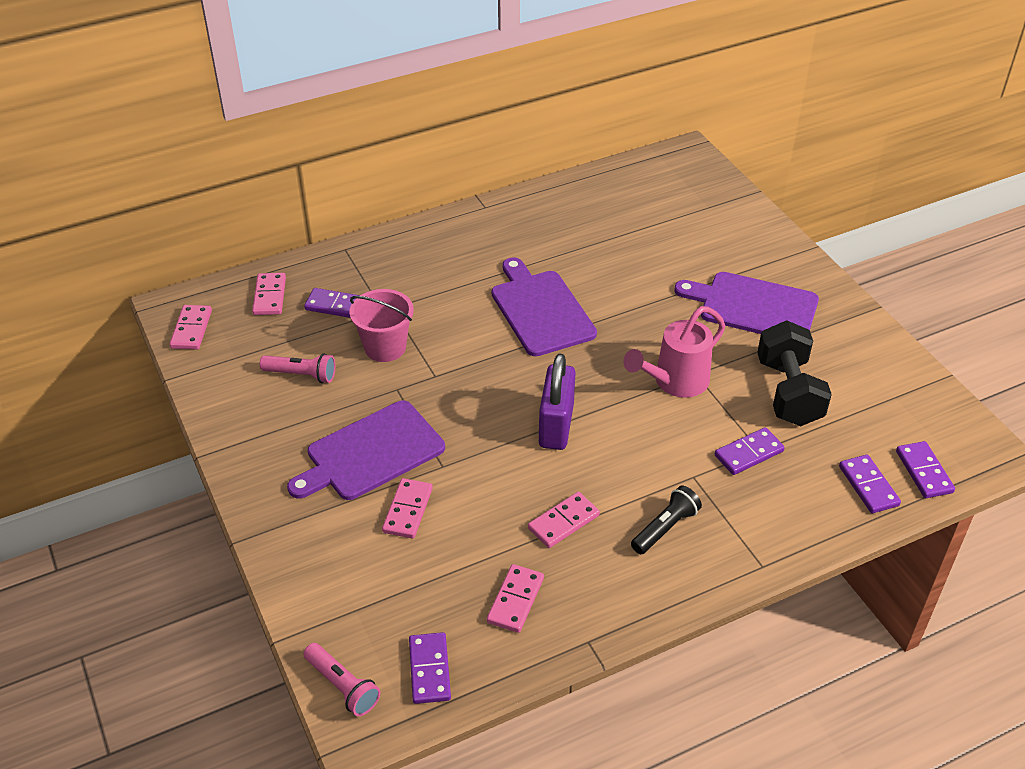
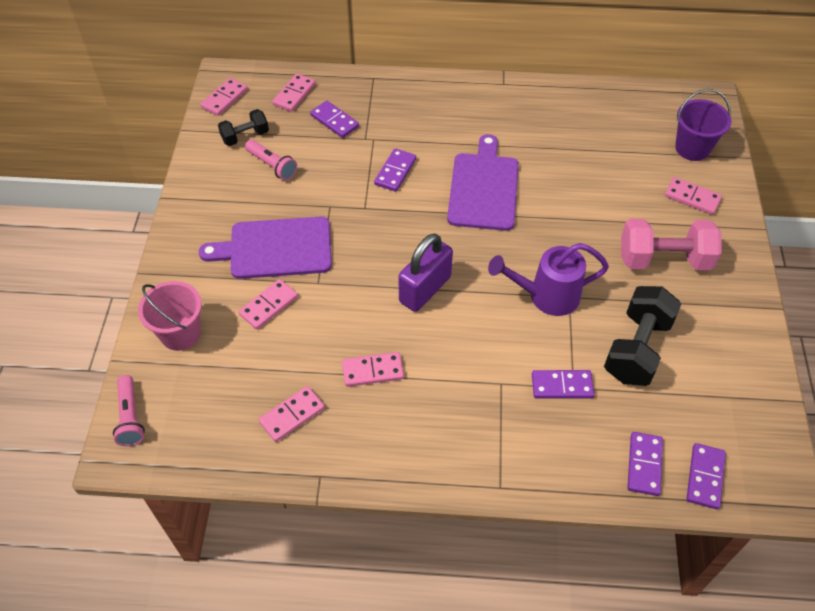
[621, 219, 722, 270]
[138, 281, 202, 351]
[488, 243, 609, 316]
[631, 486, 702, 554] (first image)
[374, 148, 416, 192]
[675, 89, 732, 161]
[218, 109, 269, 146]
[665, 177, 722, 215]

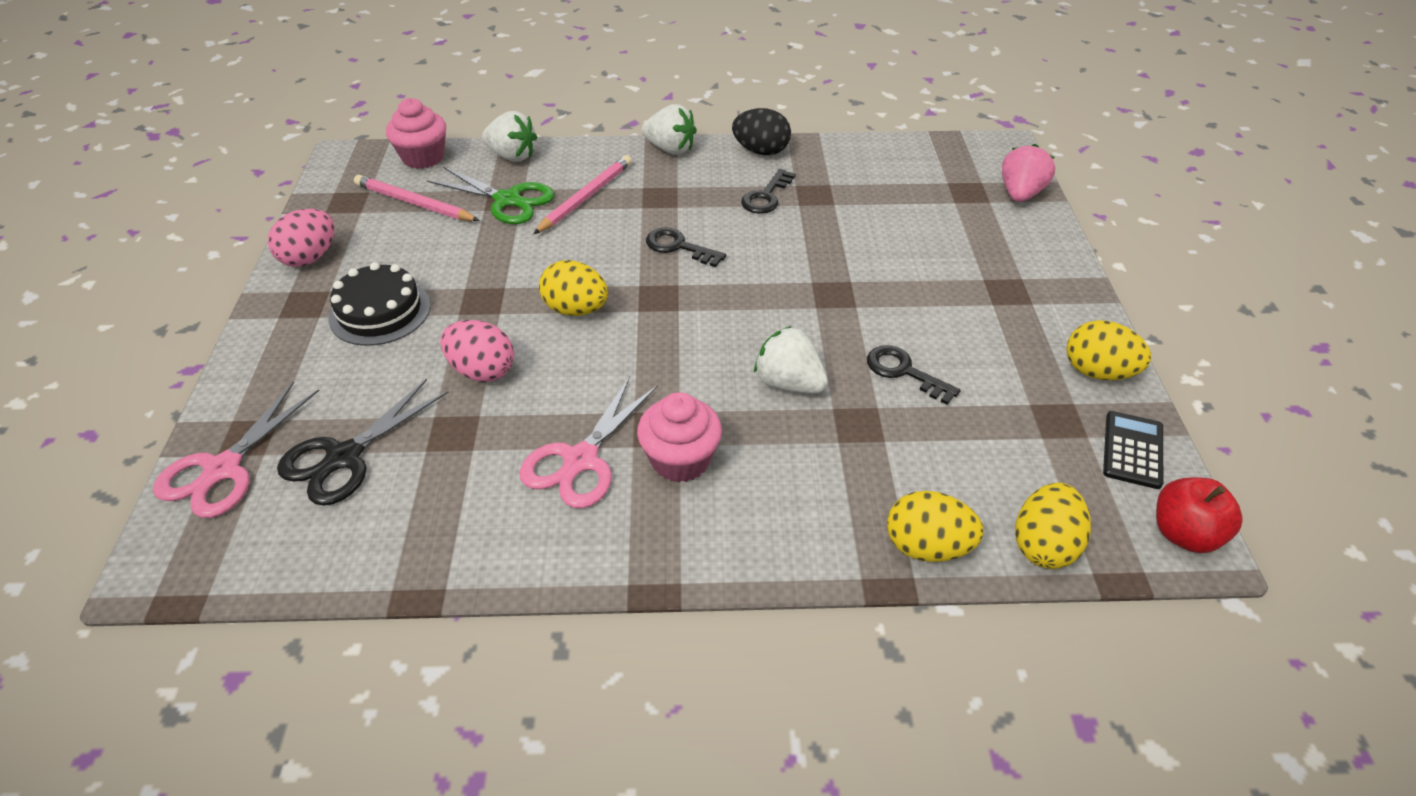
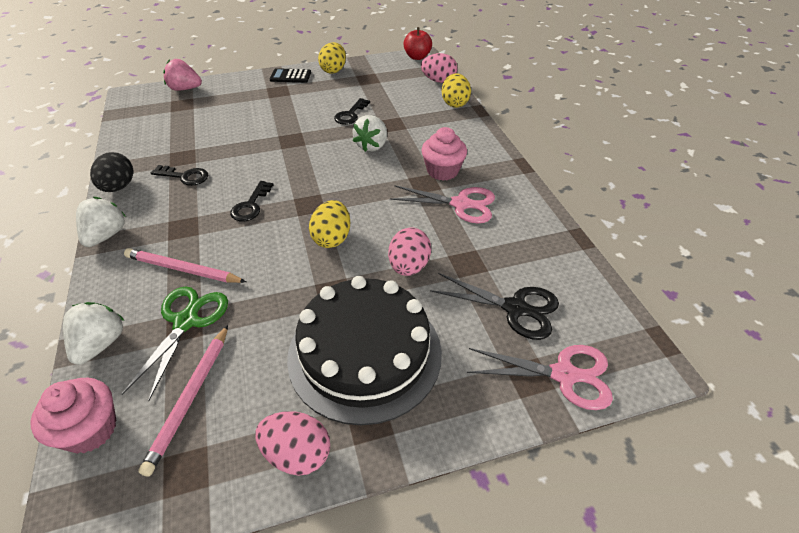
[287, 276, 442, 425]
[270, 68, 311, 83]
[421, 53, 457, 83]

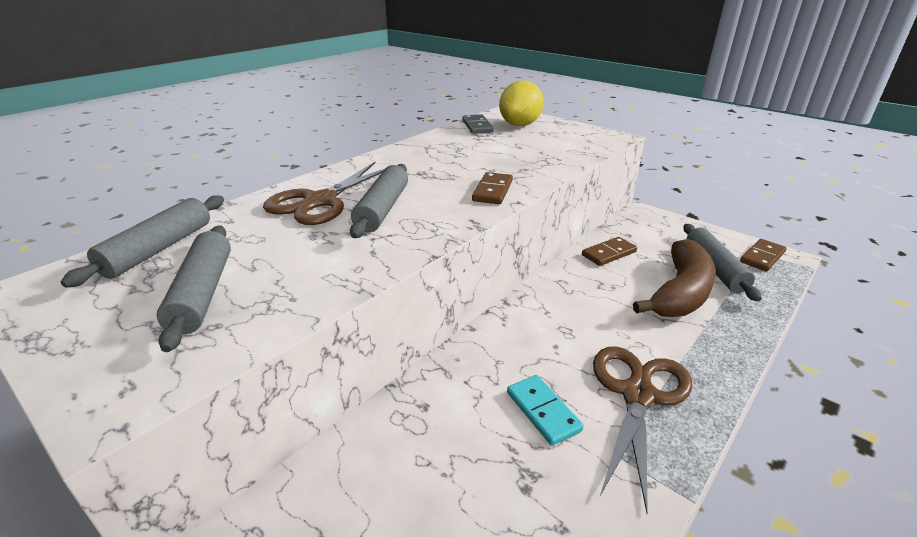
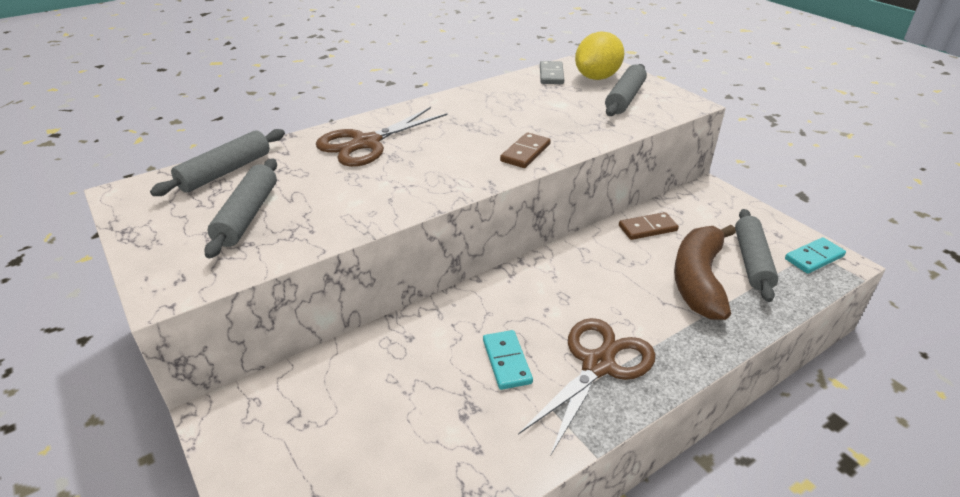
[605, 64, 647, 116]
[674, 225, 736, 320]
[785, 237, 846, 274]

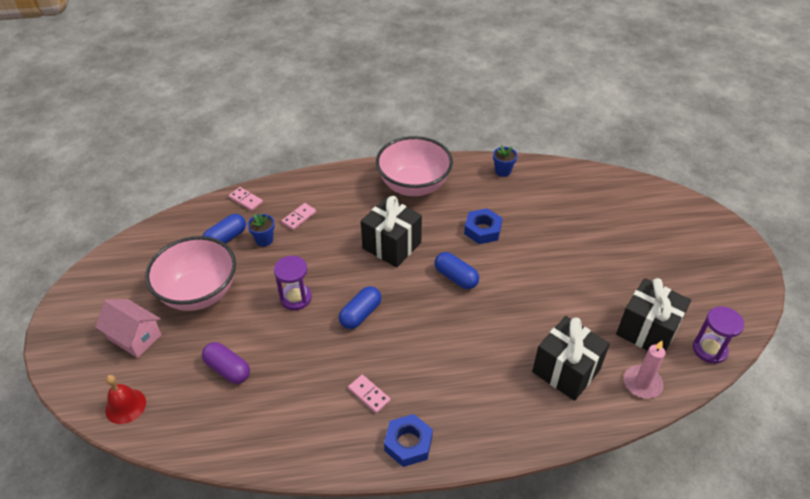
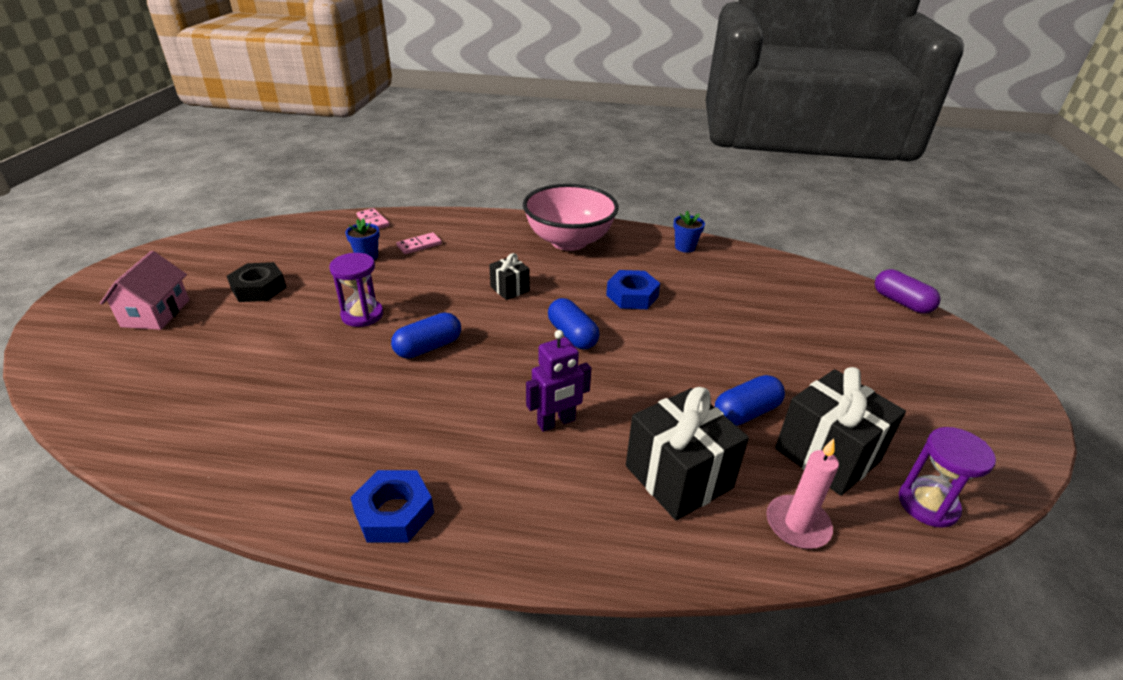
[489, 253, 530, 300]
[715, 375, 785, 426]
[227, 262, 287, 302]
[100, 251, 189, 330]
[875, 269, 941, 314]
[105, 375, 146, 424] (first image)
[348, 375, 390, 413] (first image)
[526, 330, 591, 432]

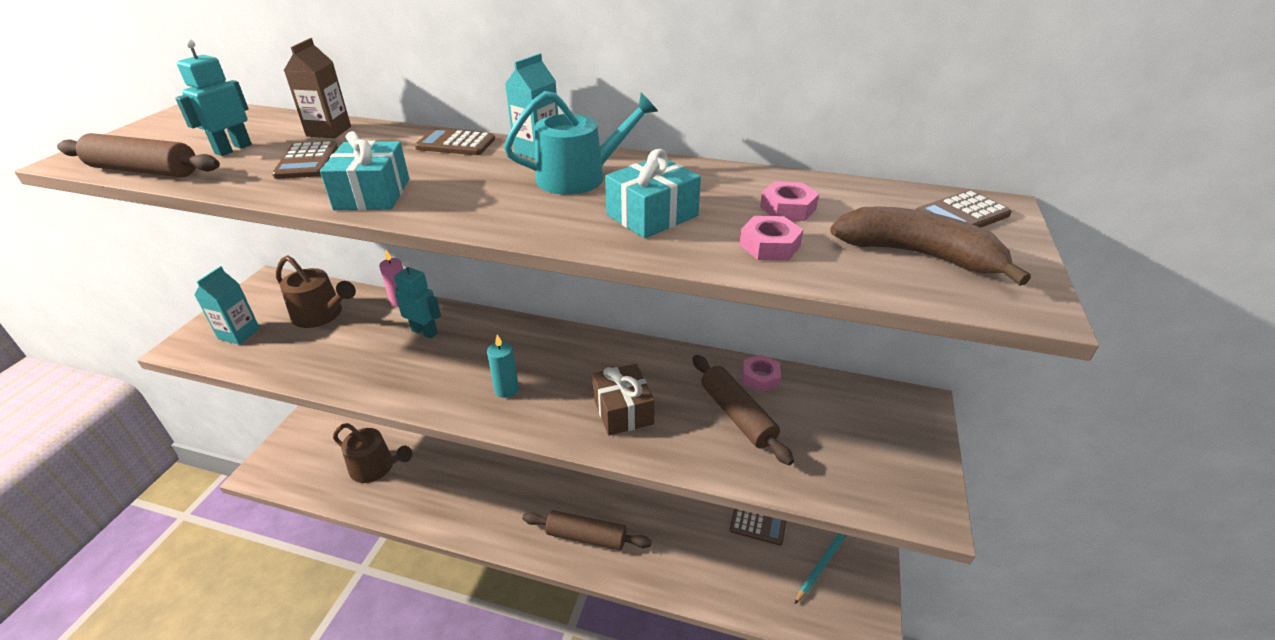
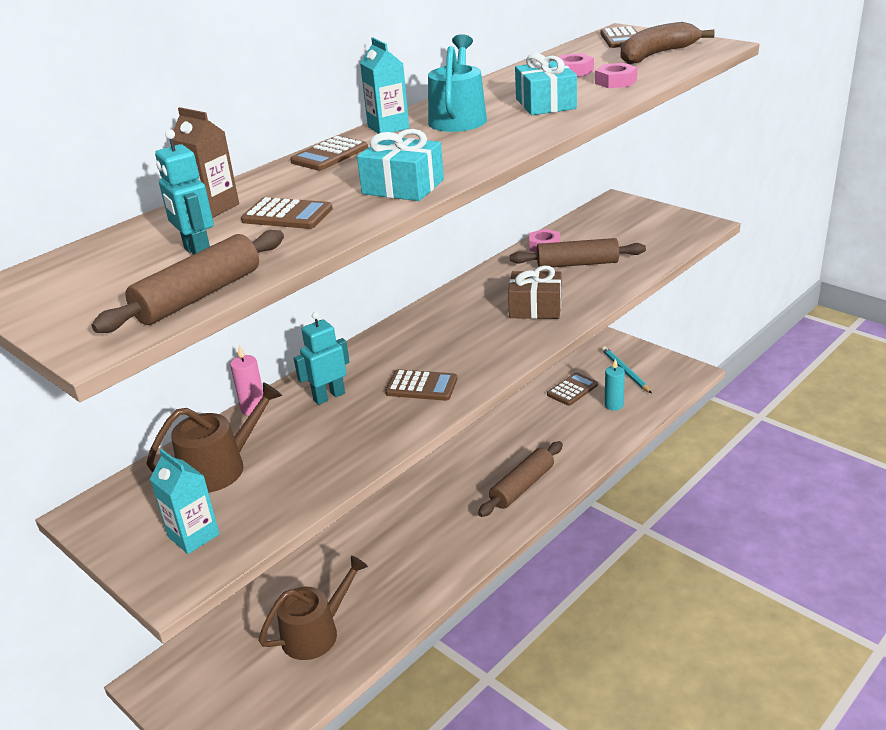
[605, 358, 625, 411]
[385, 369, 457, 401]

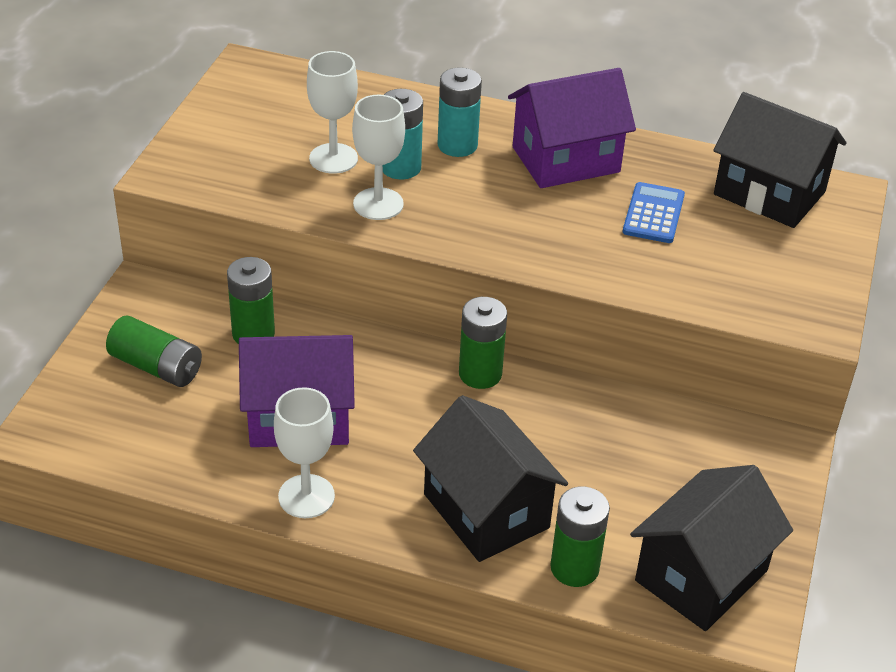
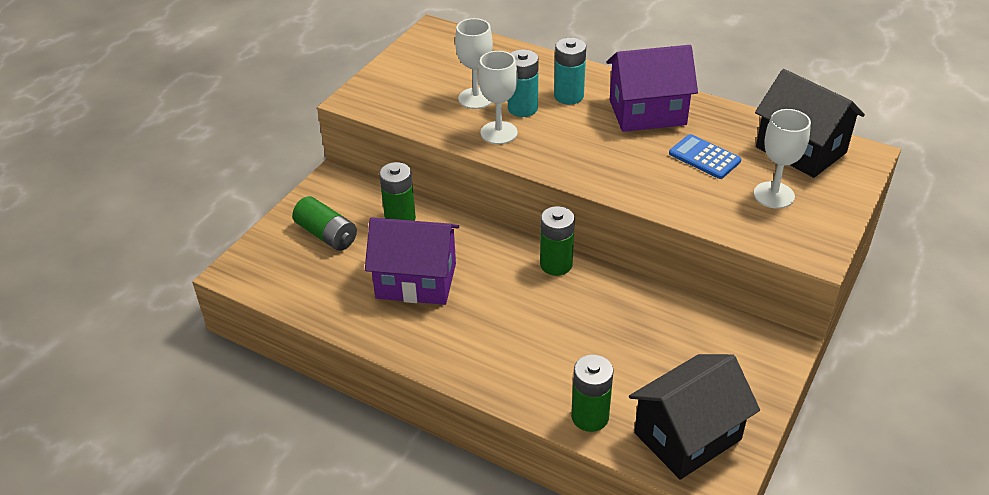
[669, 134, 741, 179]
[754, 109, 811, 209]
[413, 395, 568, 562] (first image)

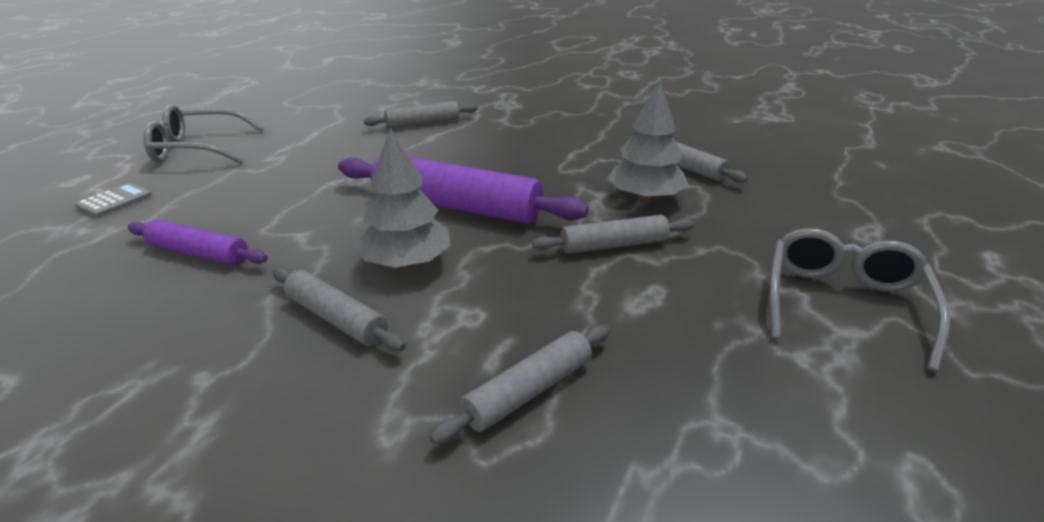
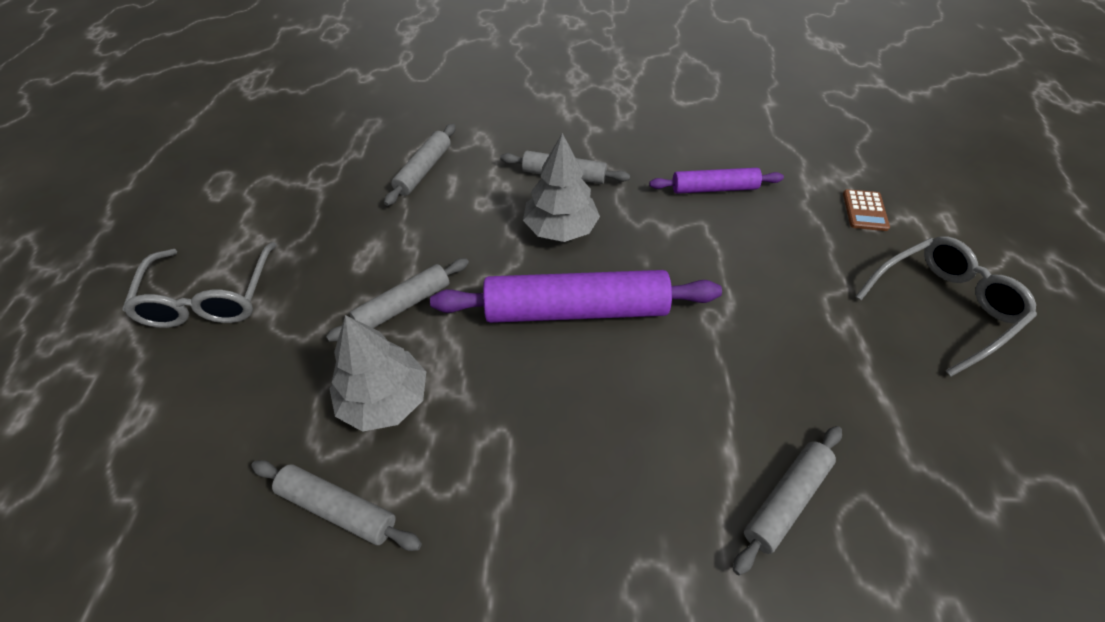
[843, 189, 890, 231]

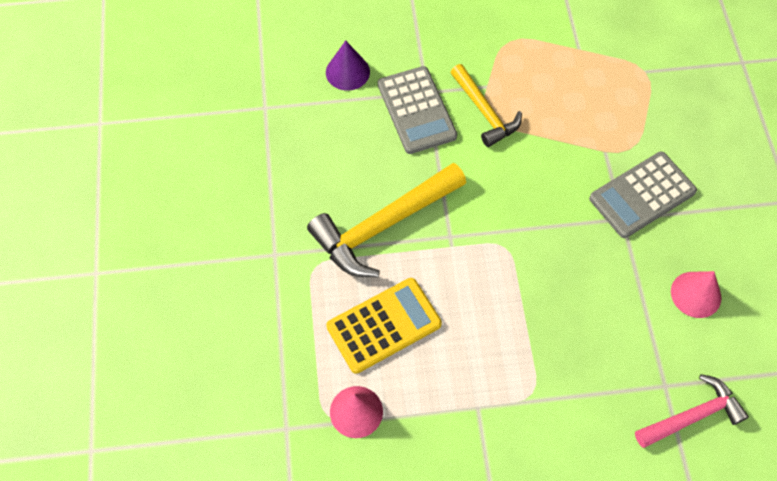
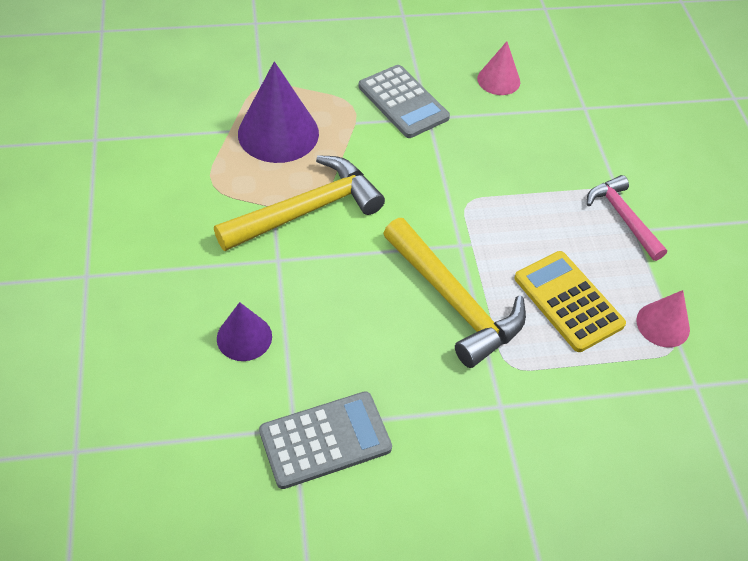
[214, 155, 385, 251]
[259, 391, 392, 489]
[587, 175, 667, 261]
[238, 61, 319, 163]

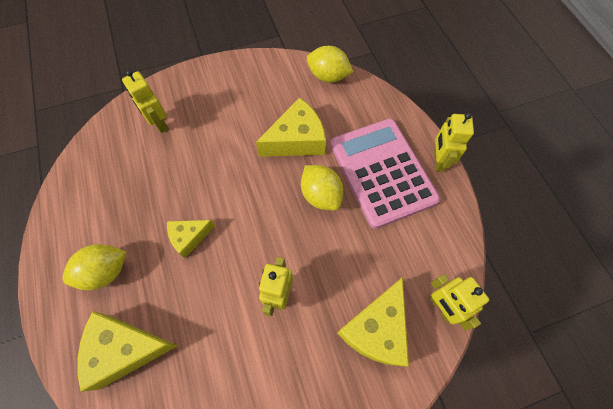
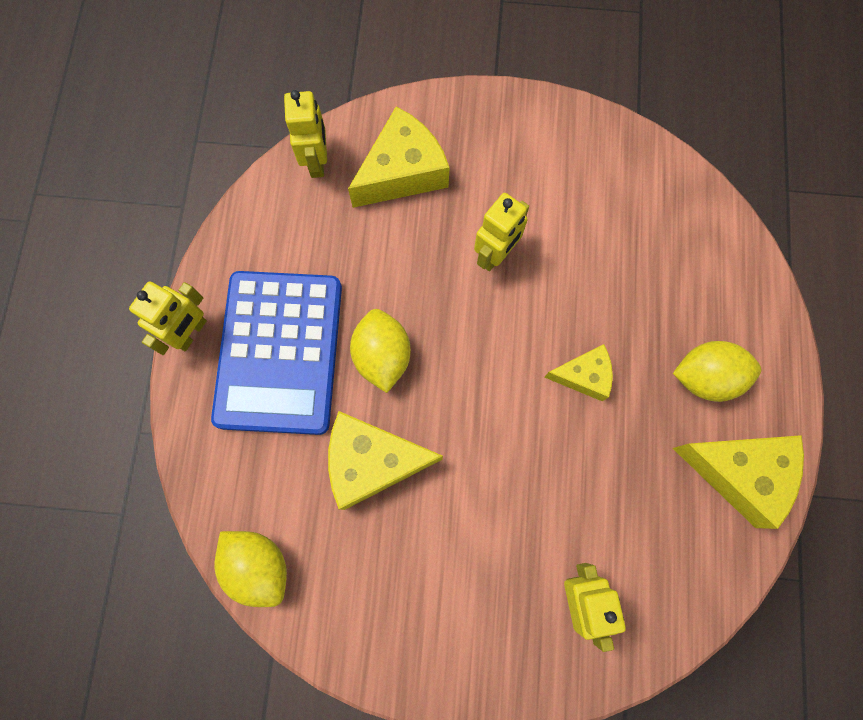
[211, 271, 342, 435]
[672, 435, 804, 529]

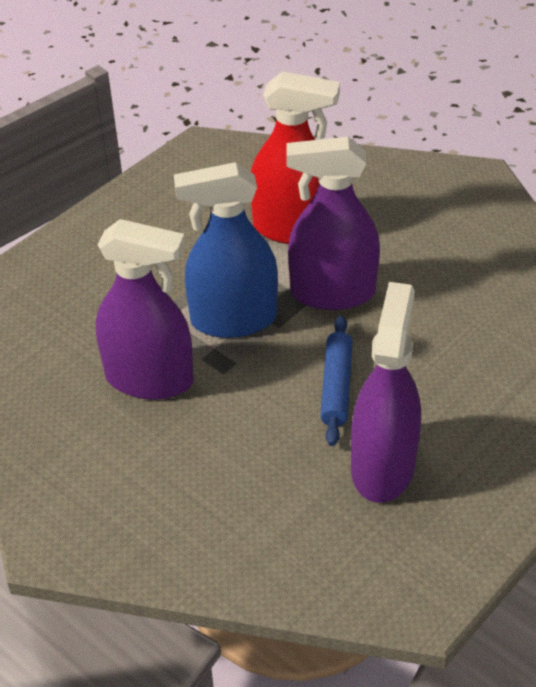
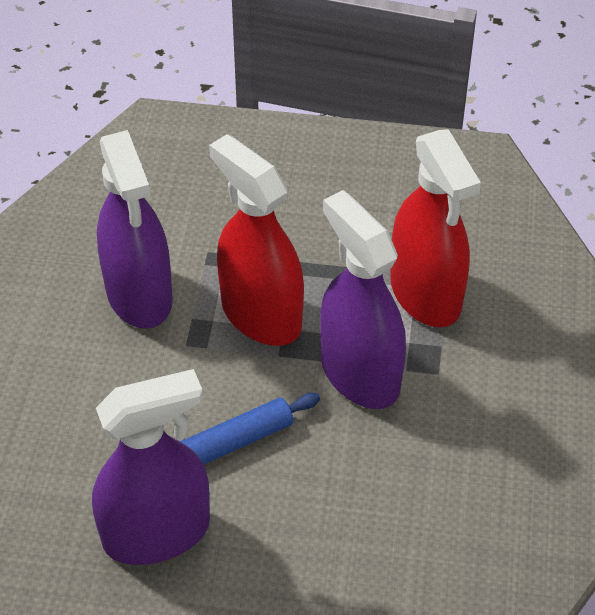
[209, 134, 304, 346]

